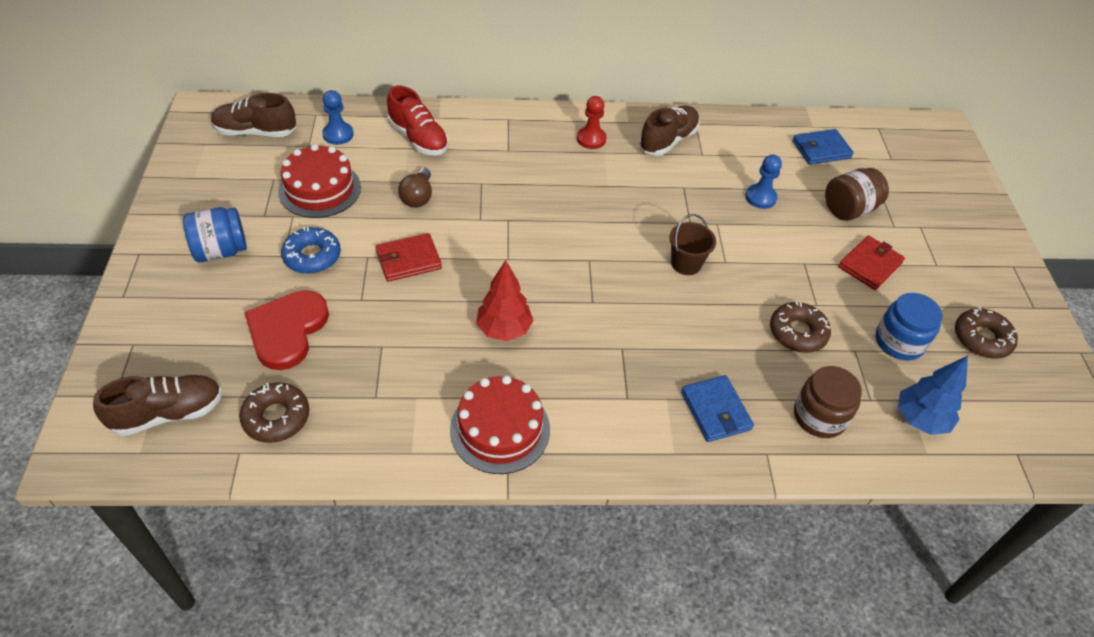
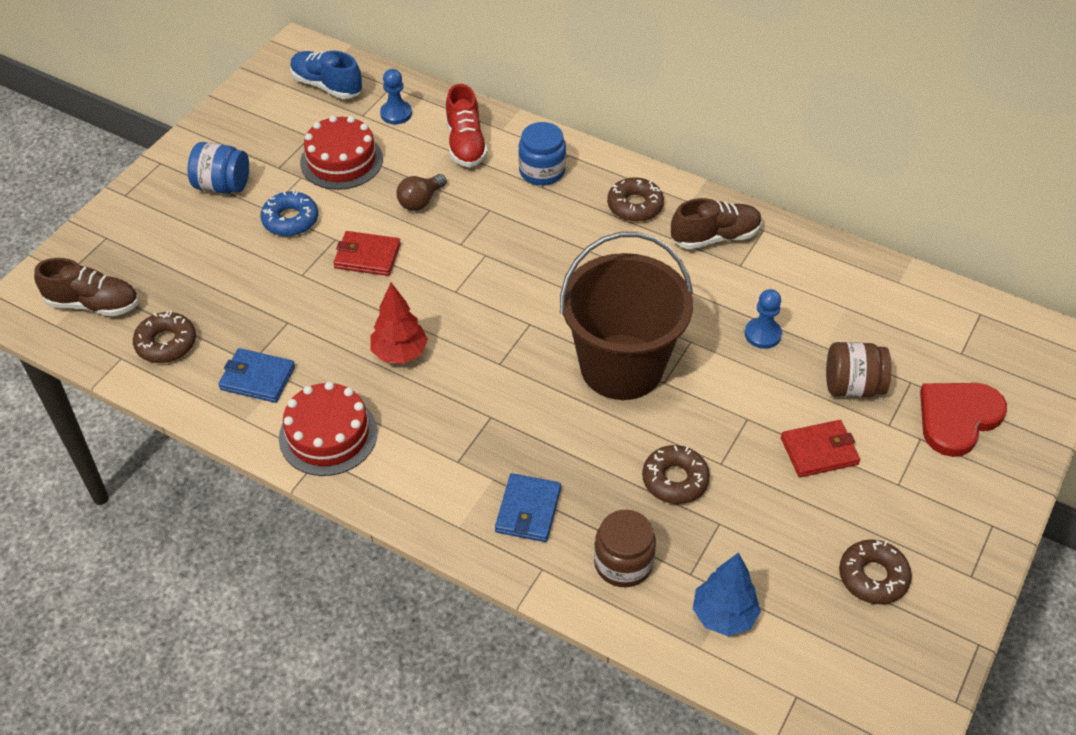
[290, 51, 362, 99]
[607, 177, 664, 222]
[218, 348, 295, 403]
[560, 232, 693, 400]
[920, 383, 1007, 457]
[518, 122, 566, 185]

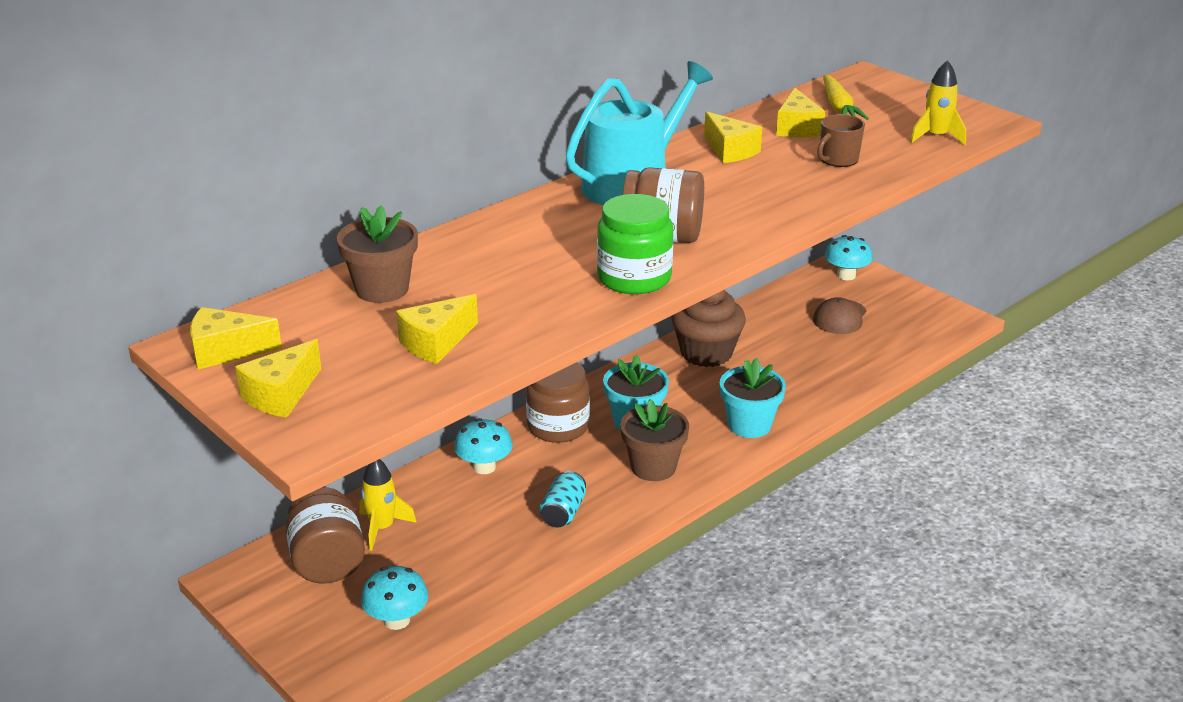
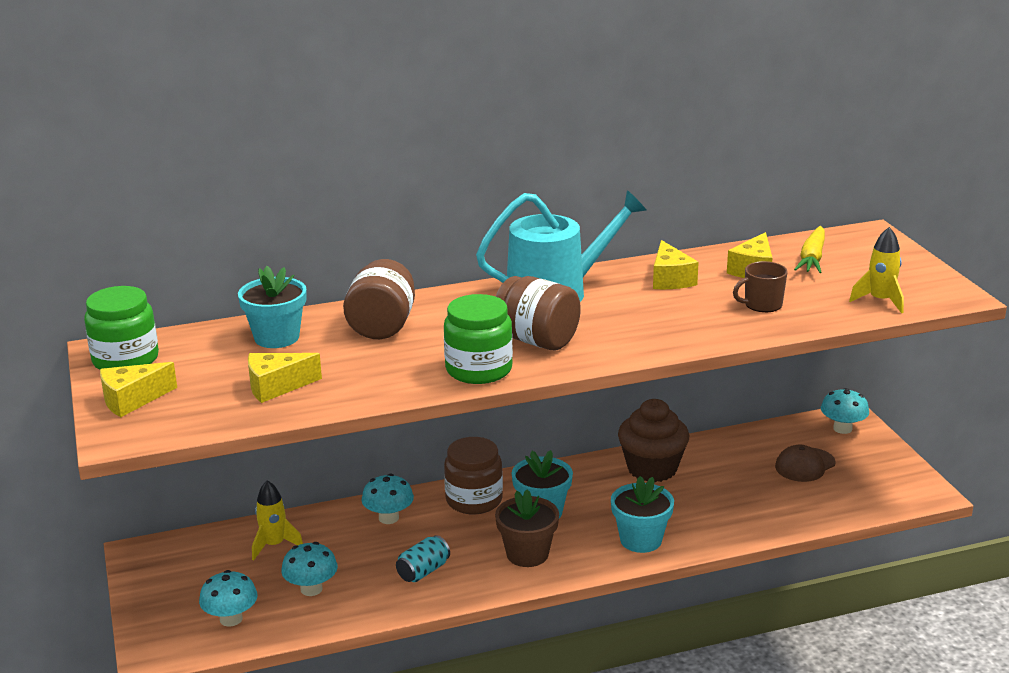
[238, 266, 306, 348]
[84, 286, 159, 370]
[343, 259, 415, 339]
[281, 542, 338, 596]

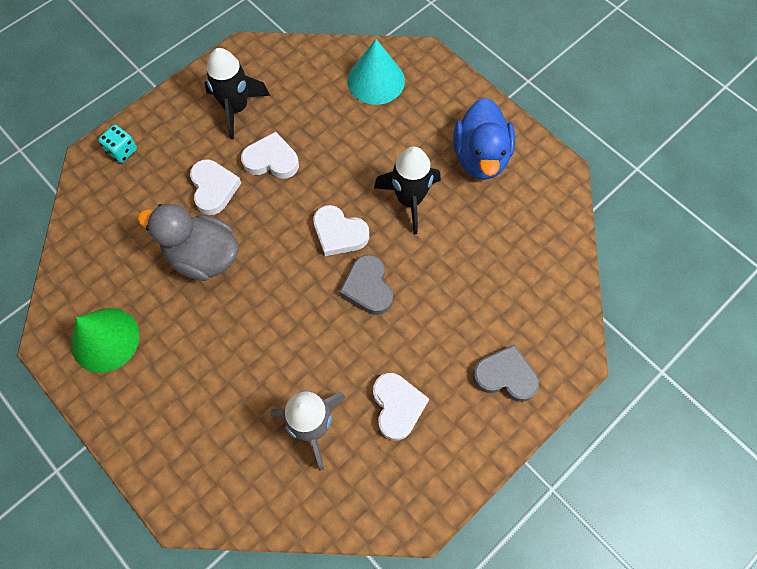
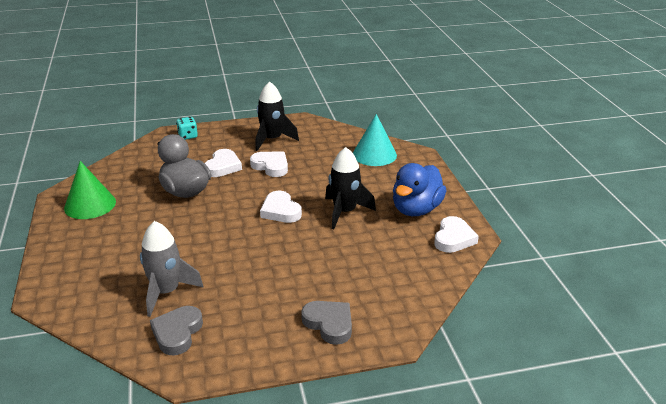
[150, 306, 203, 355]
[434, 216, 479, 253]

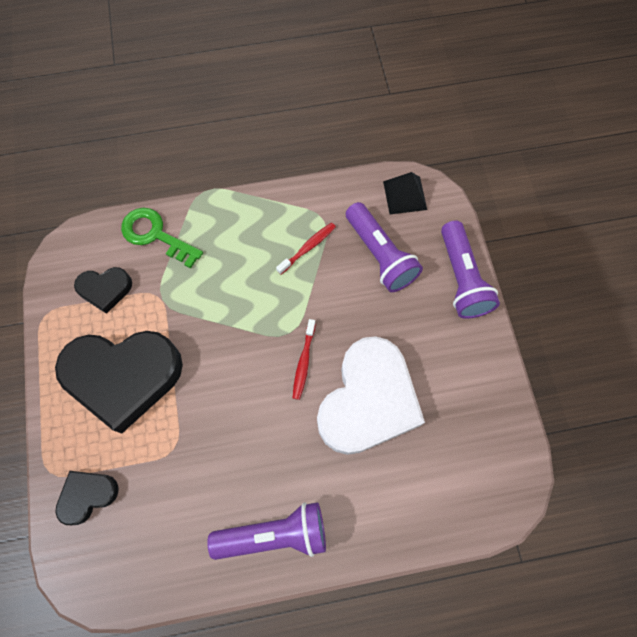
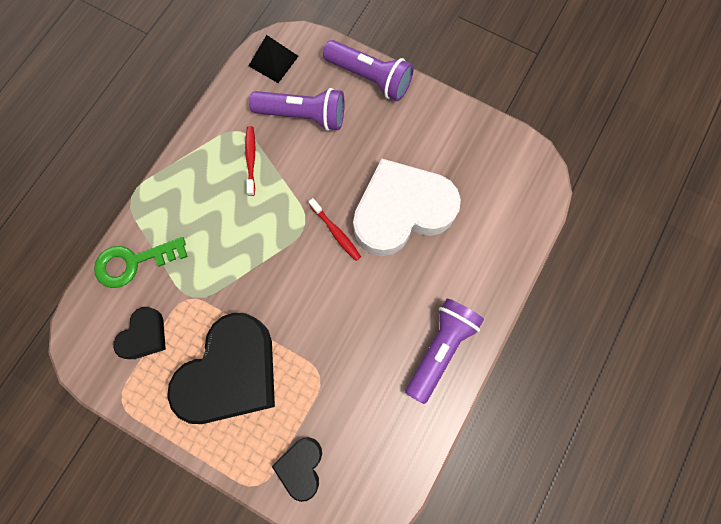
[353, 158, 461, 256]

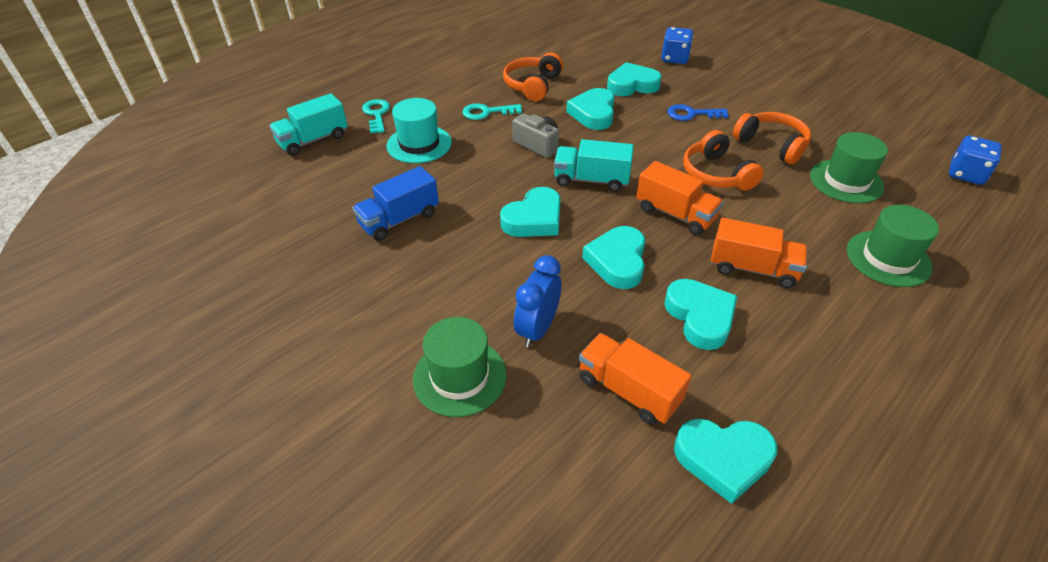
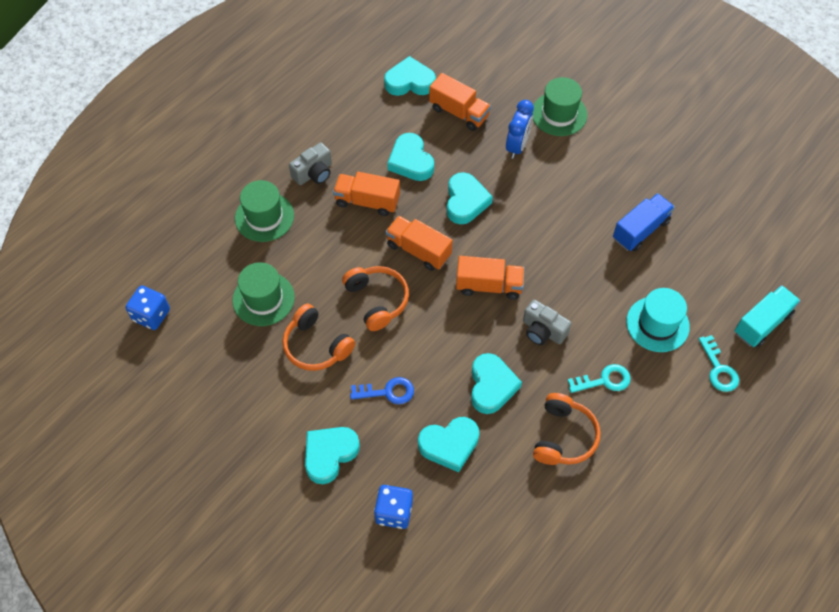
[456, 256, 525, 300]
[305, 427, 360, 484]
[289, 142, 332, 185]

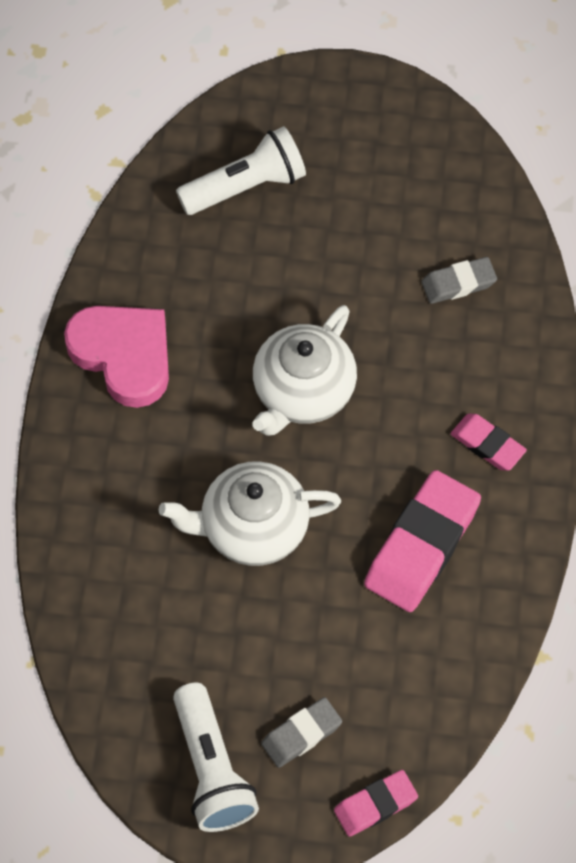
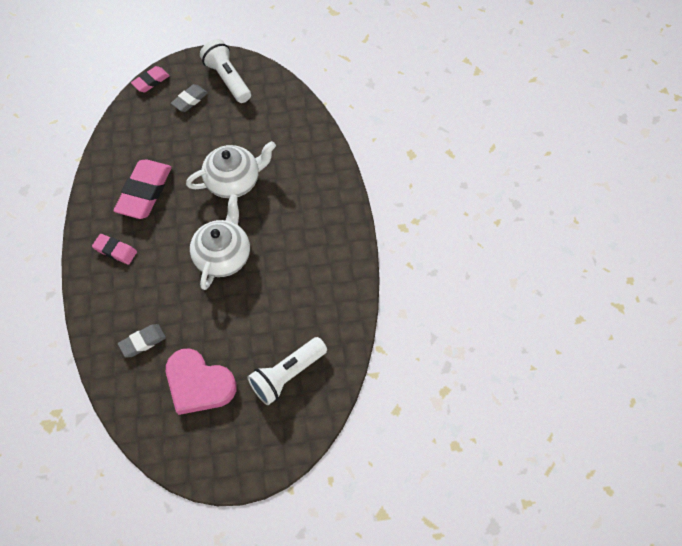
[166, 348, 237, 415]

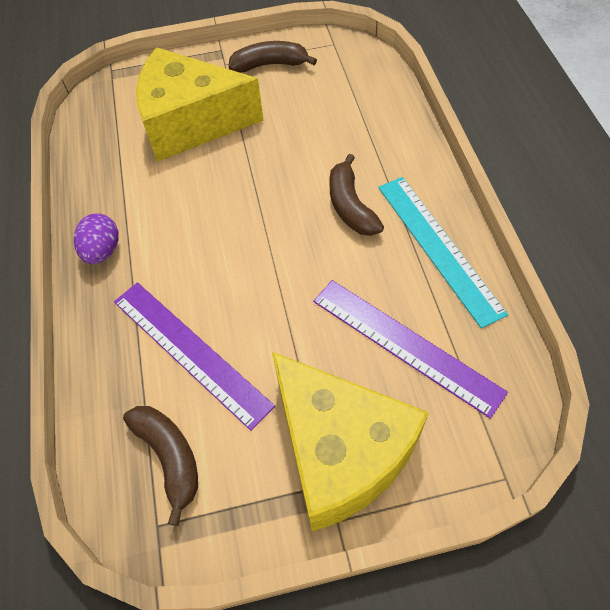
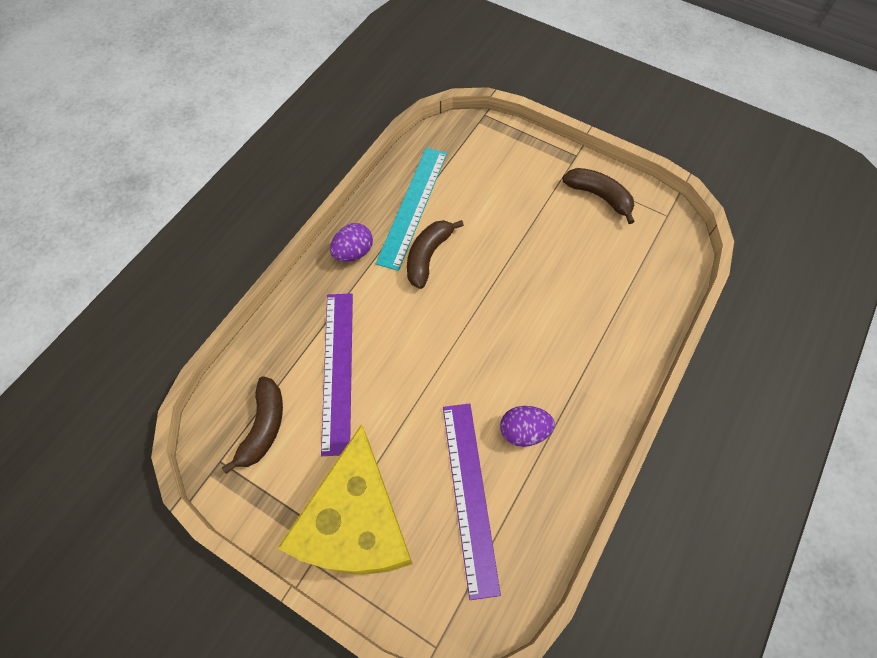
[136, 47, 264, 162] (first image)
[407, 220, 464, 289]
[376, 148, 447, 271]
[500, 406, 555, 447]

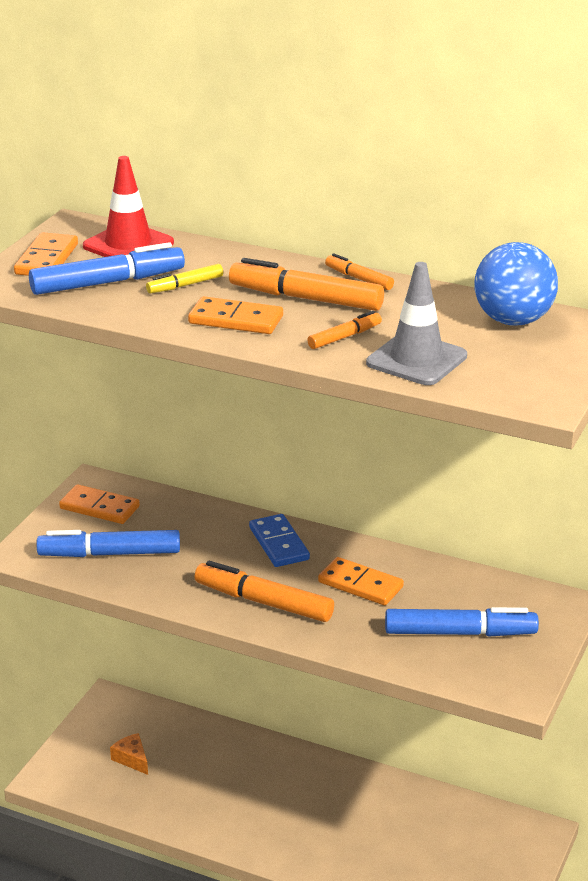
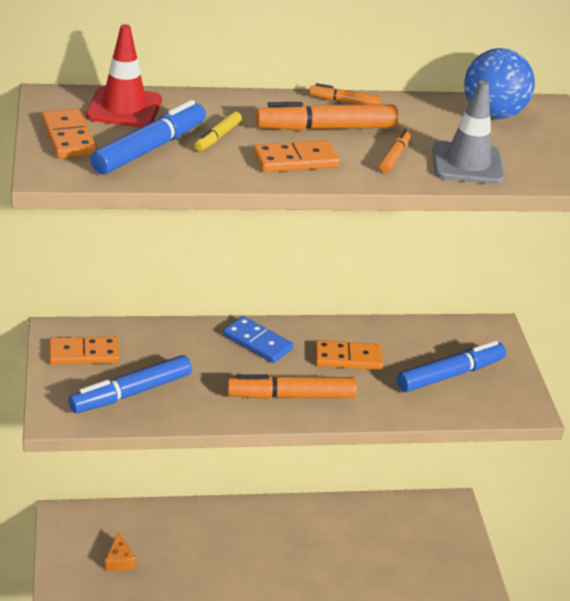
[105, 531, 136, 571]

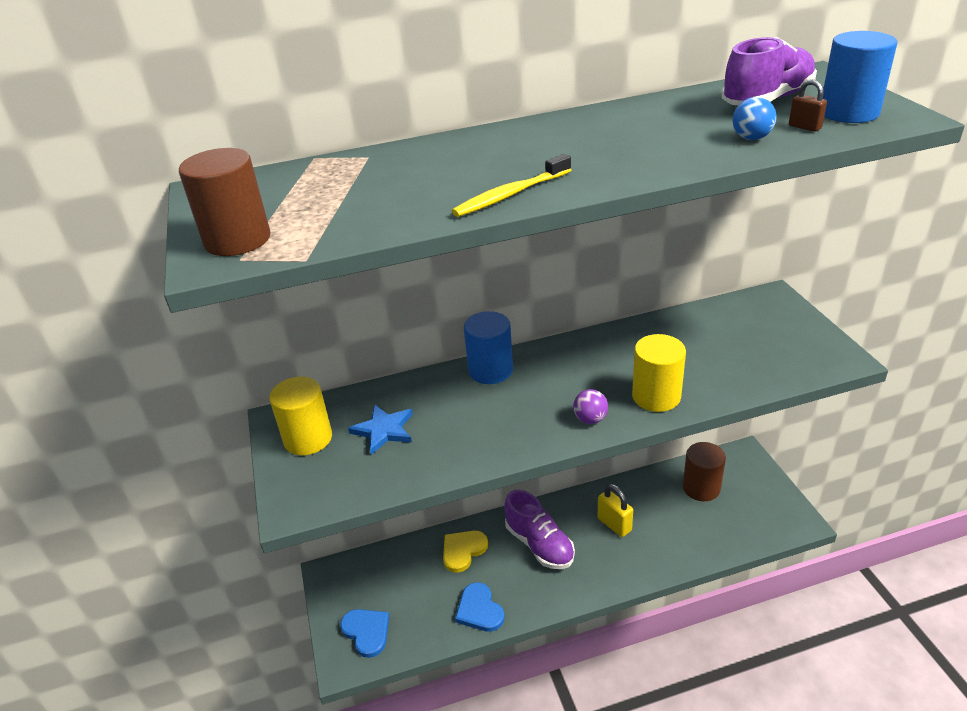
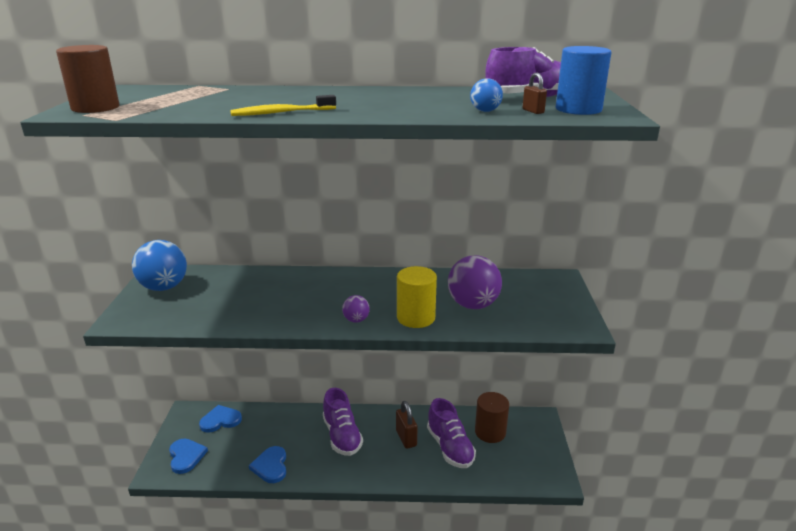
[464, 311, 513, 384] (first image)
[132, 240, 187, 291]
[348, 404, 413, 455] (first image)
[396, 401, 418, 449]
[443, 531, 488, 573] (first image)
[448, 255, 502, 309]
[427, 398, 476, 468]
[199, 405, 242, 433]

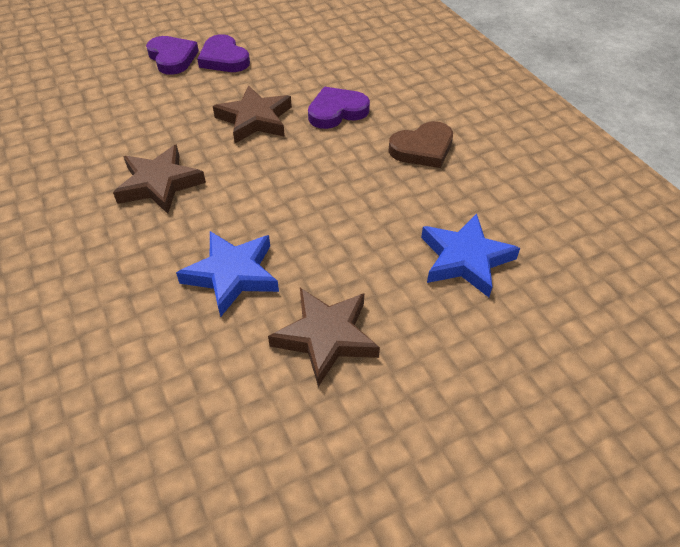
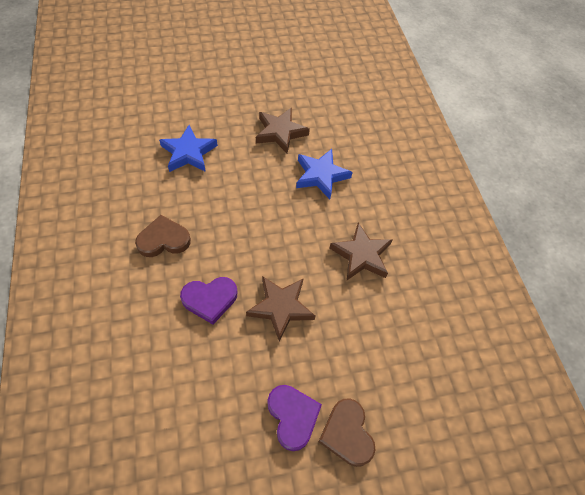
[318, 398, 375, 467]

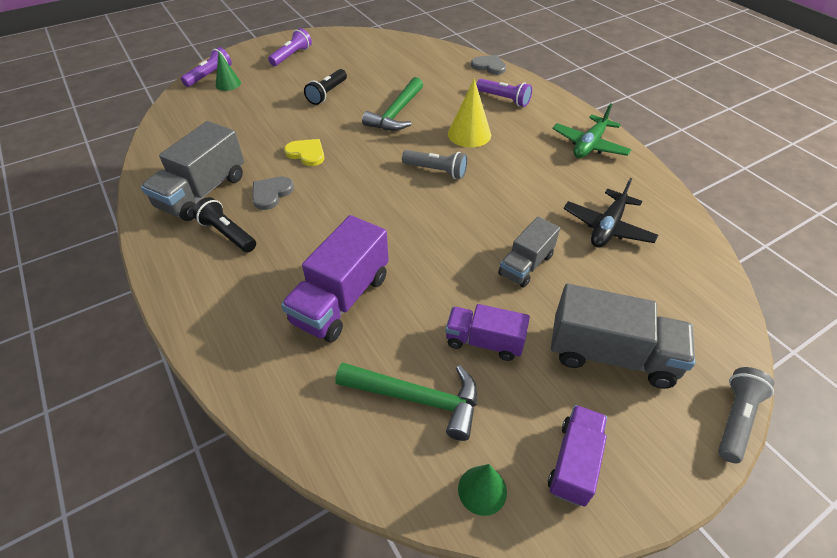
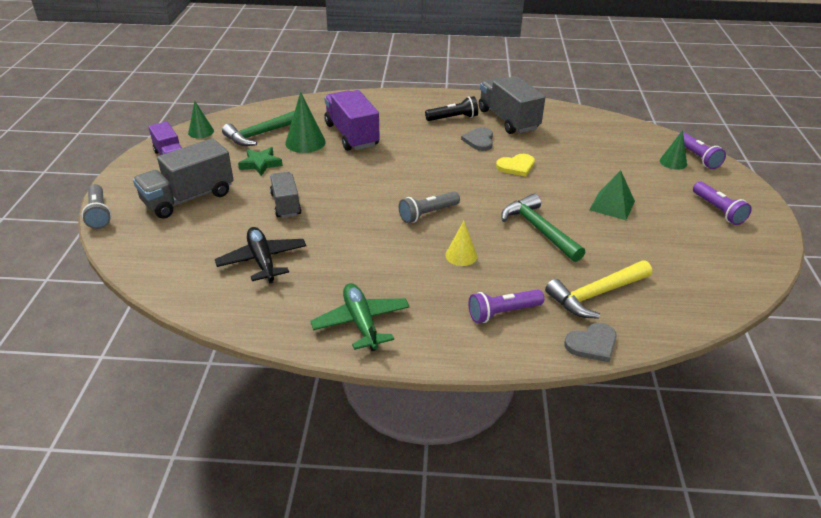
[589, 170, 635, 220]
[445, 221, 477, 266]
[461, 127, 493, 151]
[238, 147, 283, 176]
[285, 92, 326, 153]
[545, 260, 652, 319]

